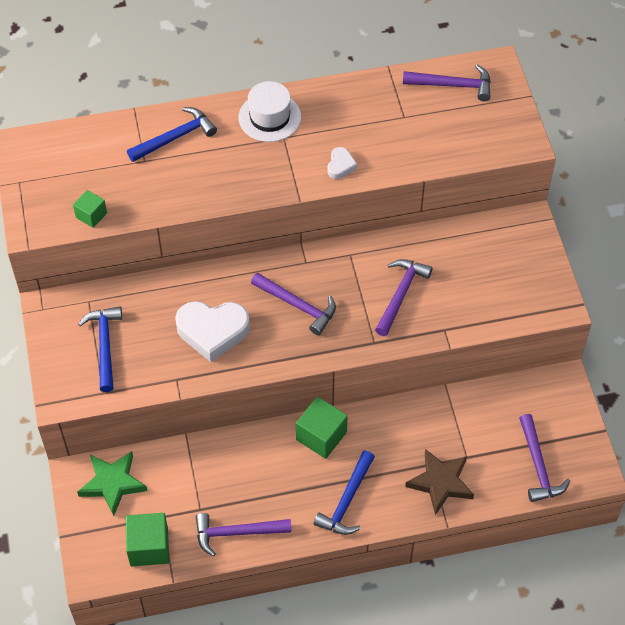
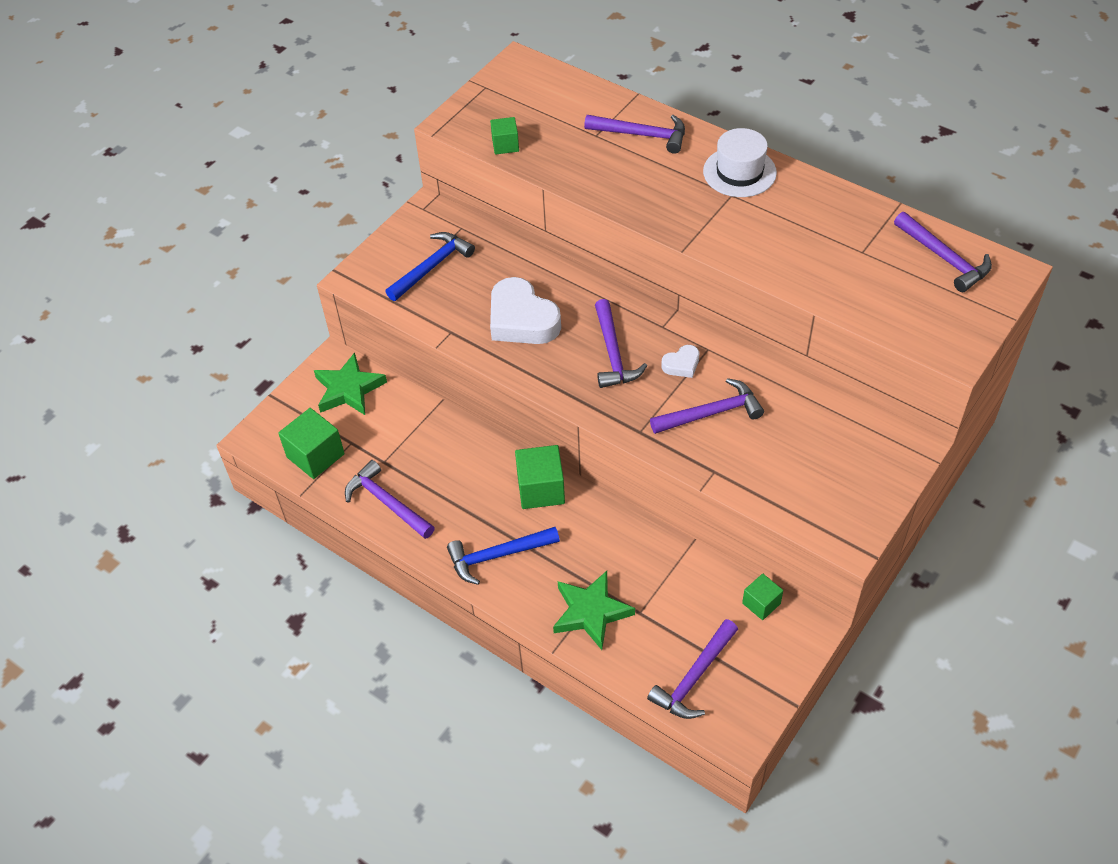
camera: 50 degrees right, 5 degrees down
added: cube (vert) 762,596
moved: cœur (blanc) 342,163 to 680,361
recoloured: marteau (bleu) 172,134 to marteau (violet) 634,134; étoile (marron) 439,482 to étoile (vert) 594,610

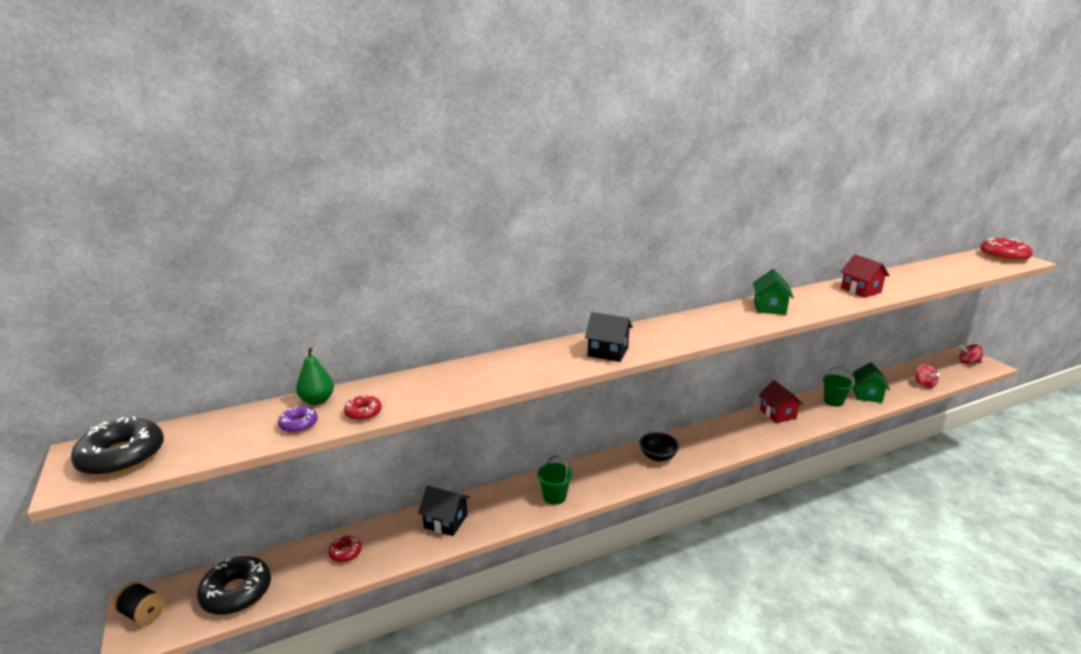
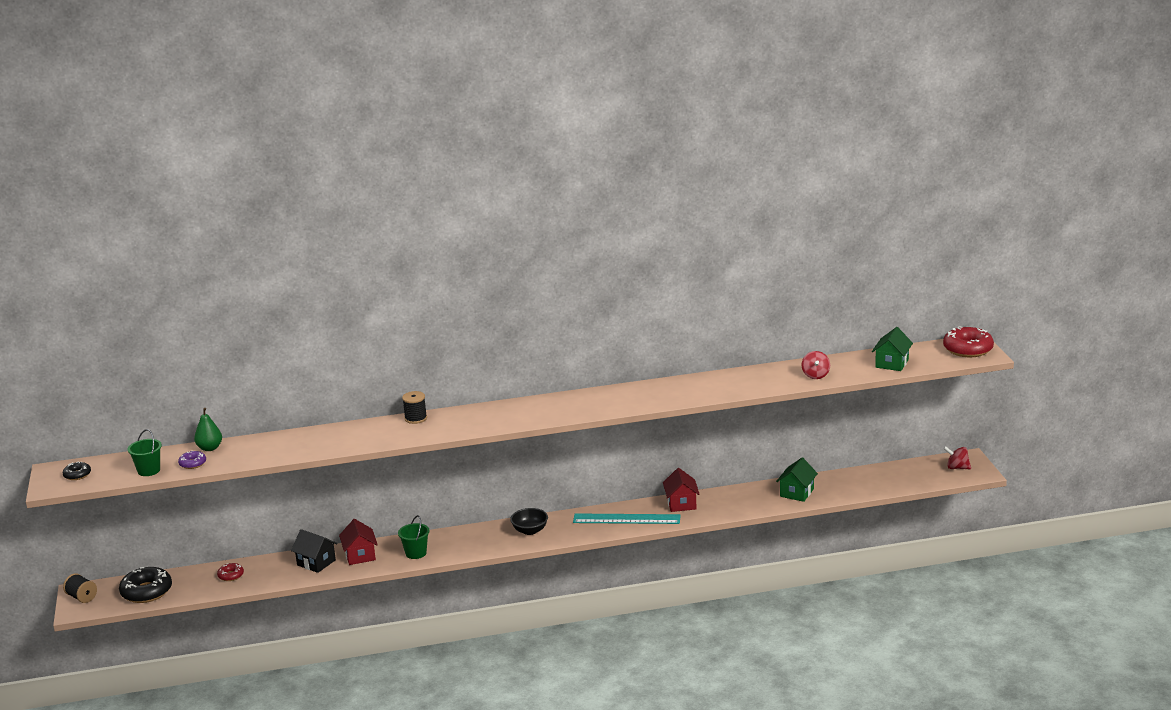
camera: 15 degrees right, 0 degrees up
removed: beignet (rouge) 363,408; maison (noir) 609,337
added: bobine (noir) 414,407; règle (turquoise) 627,518
moved: maison (vert) 773,292 to 892,349; seau (vert) 838,387 to 145,452; maison (rouge) 865,276 to 358,542; toupie (rouge) 927,376 to 815,365
resized: beignet (noir) 117,446 = 77,471 x0.51

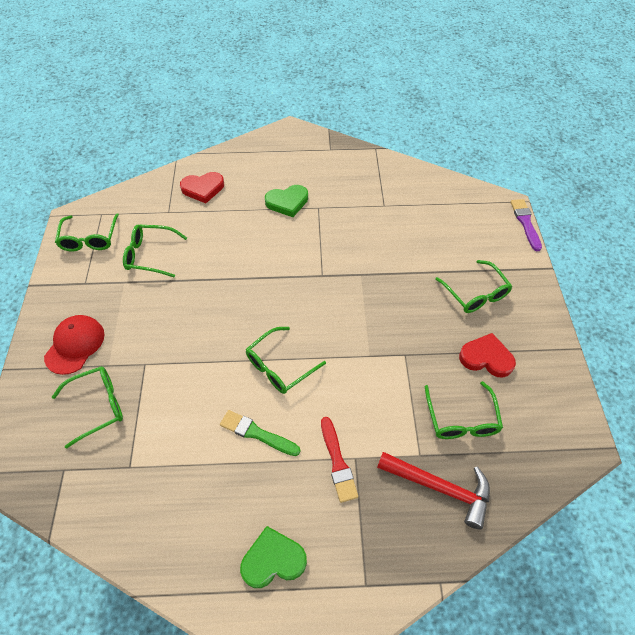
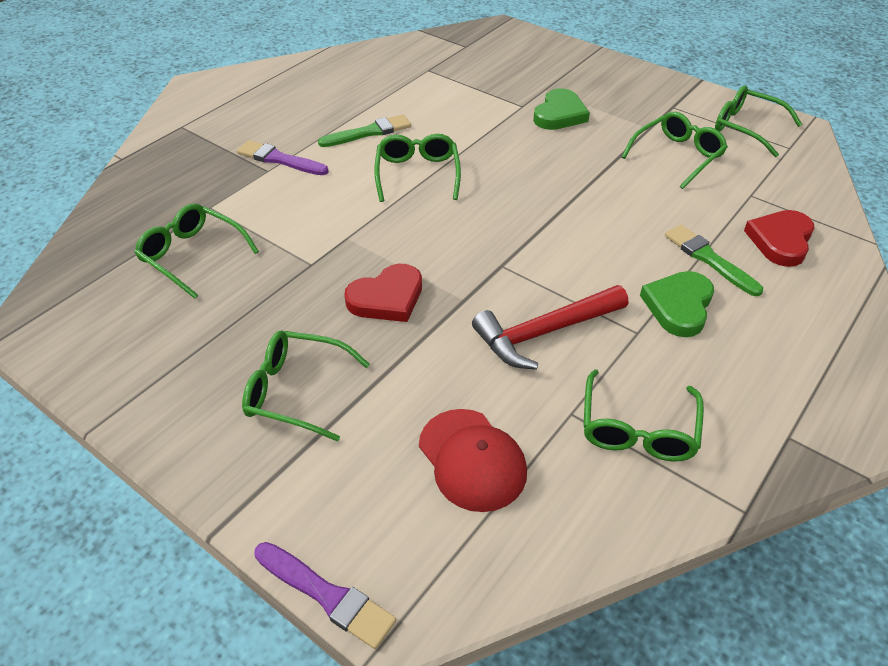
camera: 130 degrees right, 10 degrees down
added: pinceau (vert) 714,260
moved: casquette (rouge) 74,345 to 473,460; lunettes (vert) 87,407 to 643,415; cœur (vert) 273,557 to 561,109; marteau (rouge) 433,490 to 550,327; cœur (rouge) 487,355 to 383,293
recoloured: pinceau (rouge) 339,460 to pinceau (violet) 283,157

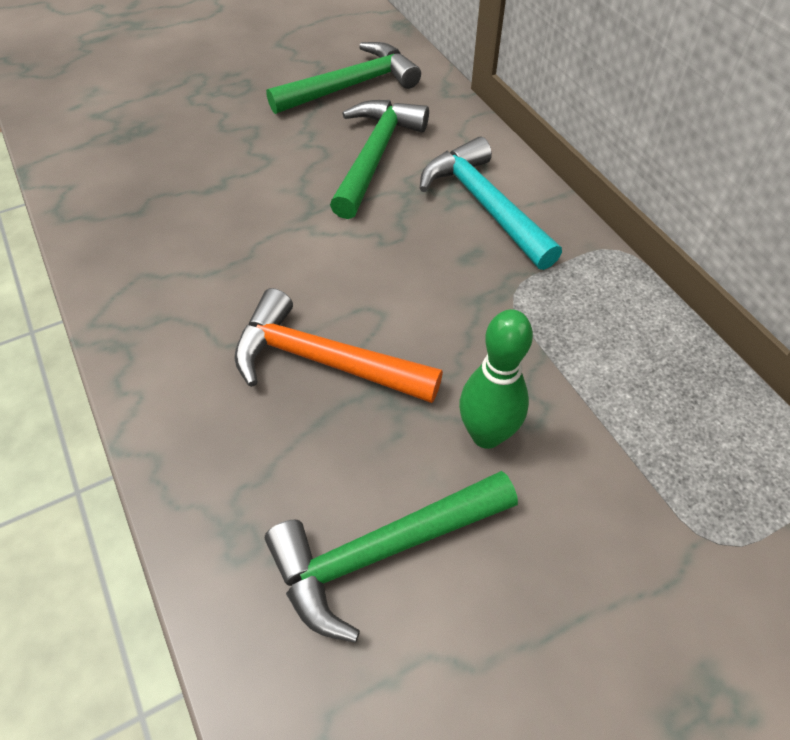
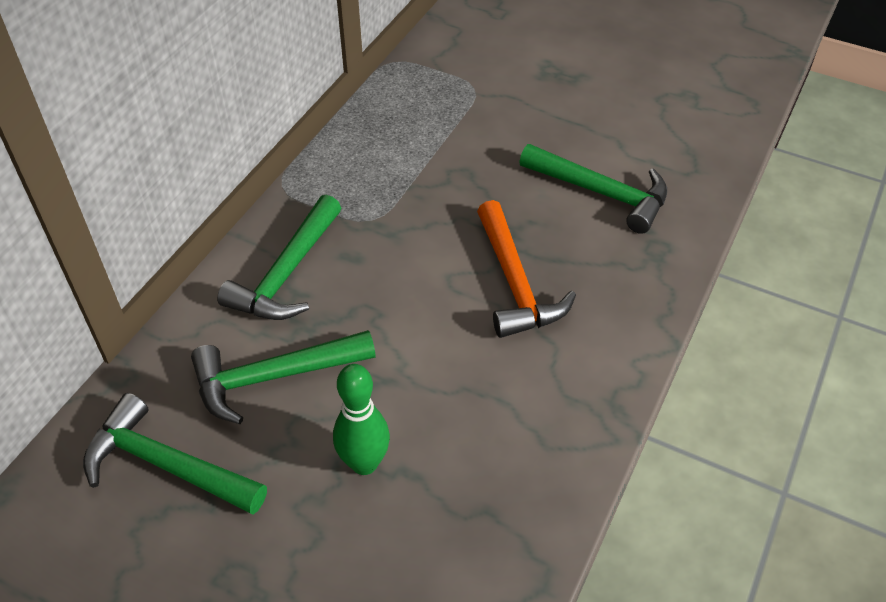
camera: 125 degrees left, 5 degrees down
moved: quille (vert) 496,379 to 361,419
recoloured: marteau (turquoise) 491,203 to marteau (vert) 279,257

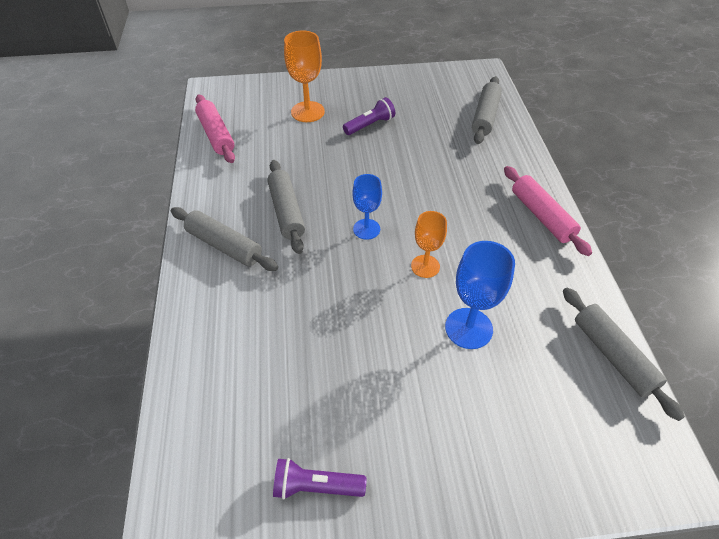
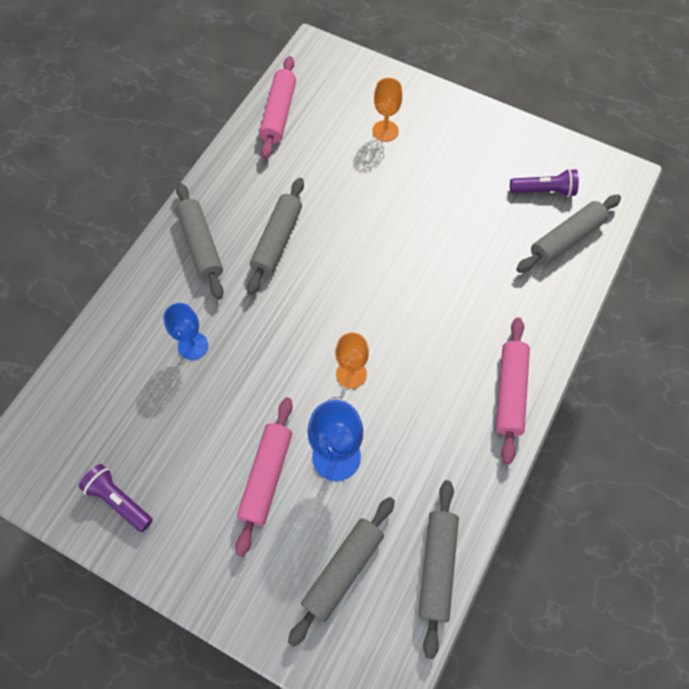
camera: 35 degrees right, 15 degrees up
added: rouleau à pâtisserie (rose) 264,477; rouleau à pâtisserie (gris) 341,572
moved: lampe de poche (violet) 369,116 to 544,183; verre à pied (bleu) 367,207 to 185,331
resized: verre à pied (orange) 304,76 = 387,110 x0.66

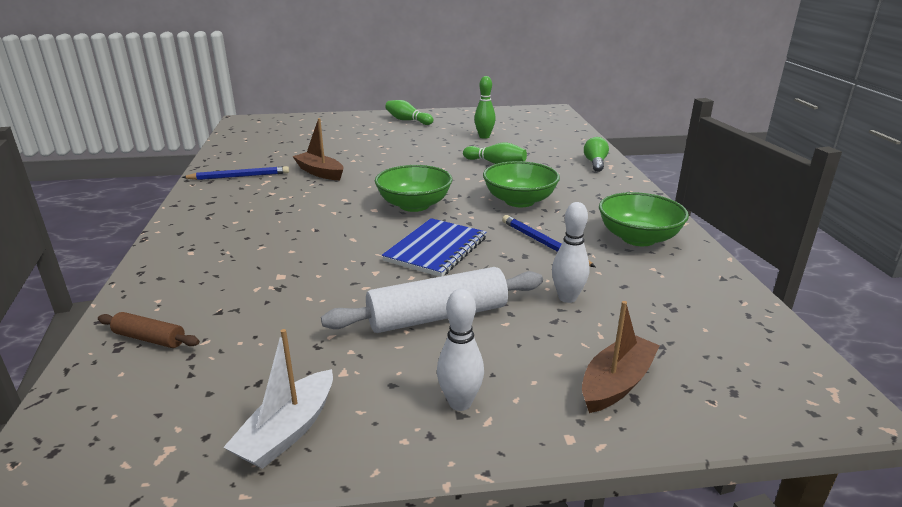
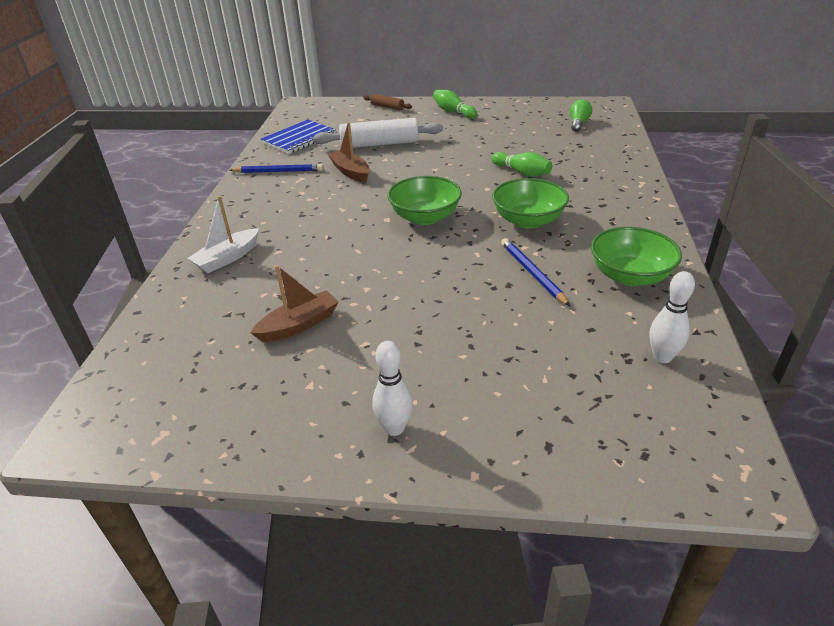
camera: 15 degrees right, 10 degrees up
removed: quille (vert) 485,107
moved: rouleau à pâtisserie (marron) 149,330 to 387,102; bateau (blanc) 278,399 to 223,234; rouleau à pâtisserie (blanc) 432,300 to 378,133; carnet (bleu) 434,247 to 298,137; quille (blanc) 571,252 to 672,317; bateau (marron) 621,357 to 294,303; ampoule (vert) 596,154 to 581,115

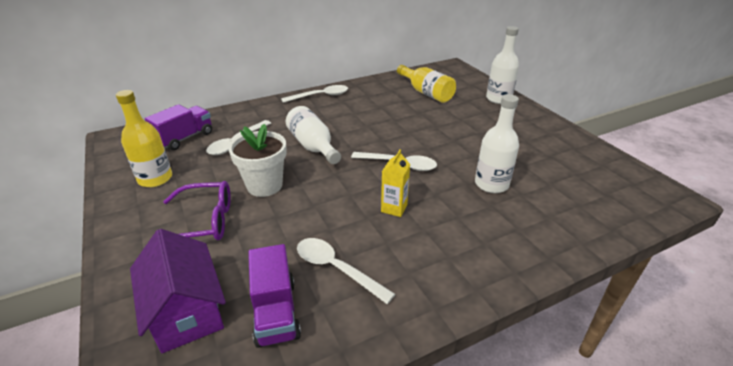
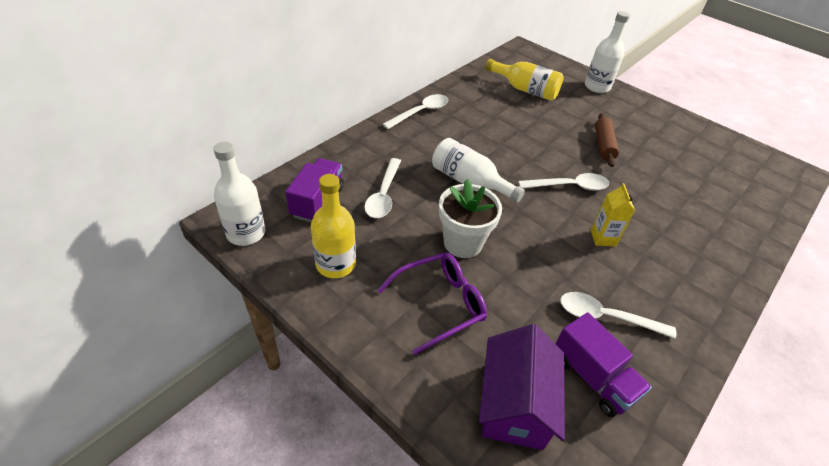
camera: 25 degrees left, 10 degrees up
added: rouleau à pâtisserie (marron) 607,140
moved: bouteille (blanc) 497,143 to 239,194
turned: maison (violet) 178,291 = 522,387 60 degrees clockwise

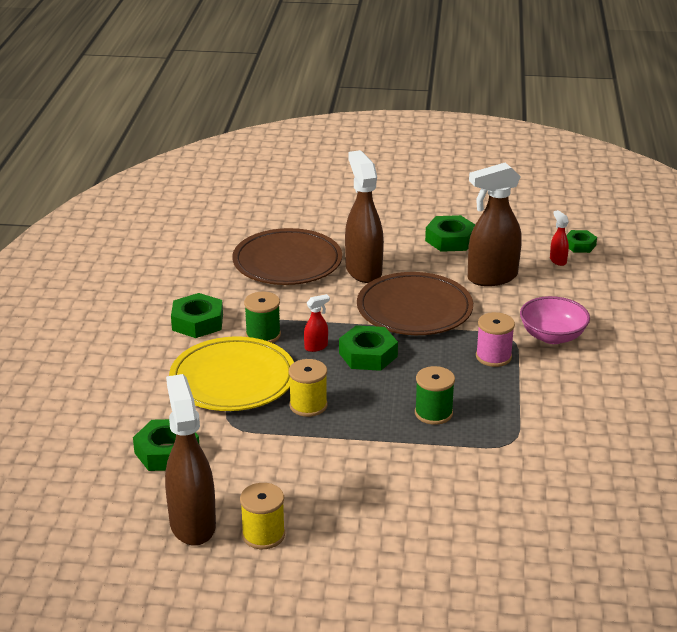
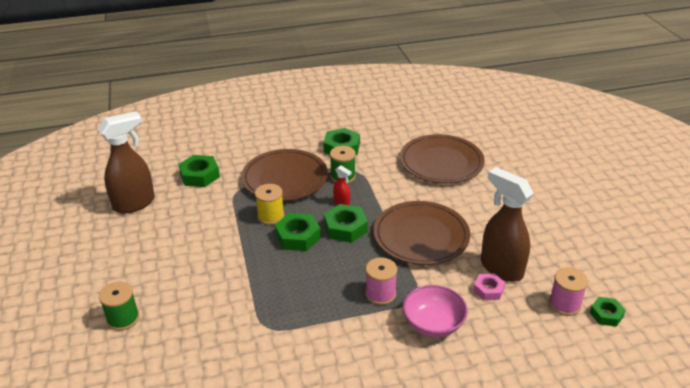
camera: 70 degrees right, 5 degrees up
removed: bobine (jaune) 262,516; vaporisateur (marron) 364,216
added: écrou (rose) 489,286
moved: bobine (vert) 435,395 to 119,306; écrou (vert) 450,233 to 298,232
replaced: vaporisateur (rouge) 559,238 to bobine (rose) 568,291
recoloured: assiette (jaune) 231,373 to assiette (marron) 284,175

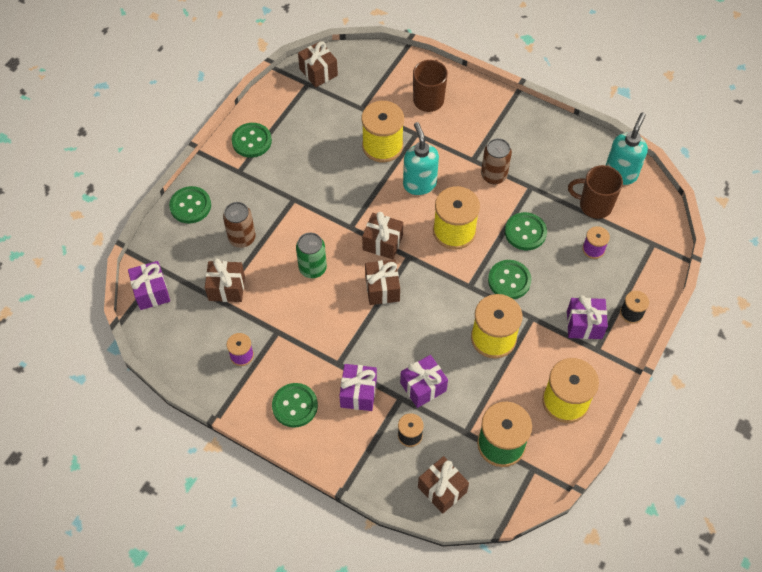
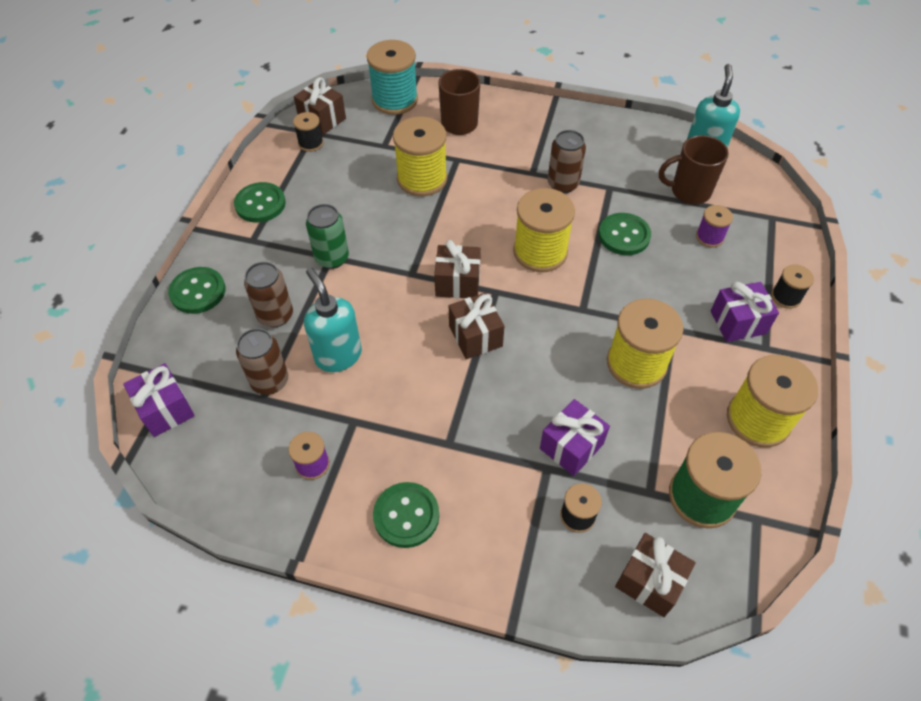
camera: 15 degrees left, 5 degrees down
removed: cadeau (violet) 358,387; bouton (vert) 509,279
added: bobine (noir) 308,132; bobine (turquoise) 392,77
moved: canette (vert) 311,255 to 327,236; distributeur de savon (turquoise) 421,158 to 333,320
replaced: cadeau (marron) 225,280 to canette (marron) 262,361

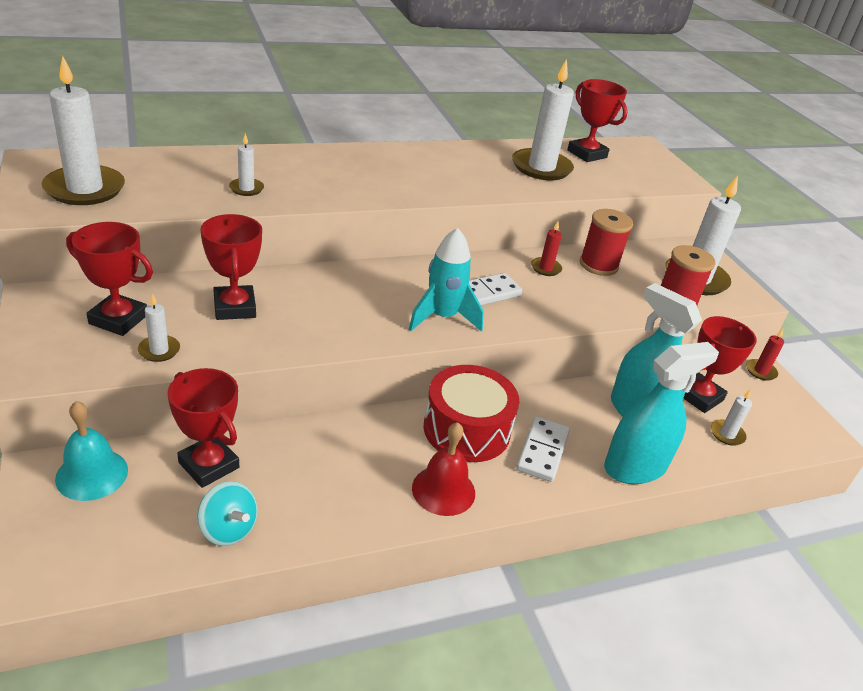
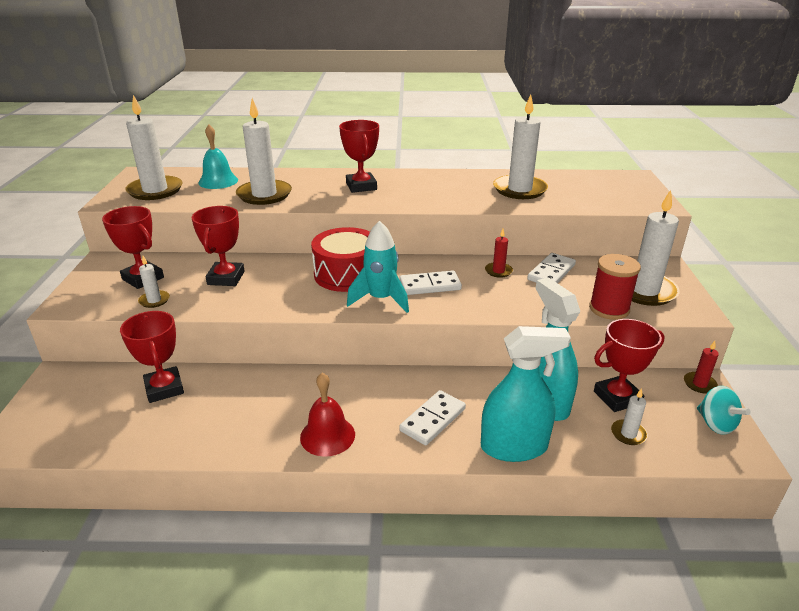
camera: 25 degrees right, 5 degrees down
moved: cloche (turquoise) 91,451 to 218,156; toupie (turquoise) 227,513 to 723,410; tambour (rouge) 471,413 to 340,259; trophée (rouge) 597,120 to 359,156
replaced: bobine (rouge) 606,242 to domino (blanc) 551,268
resized: bougie (blanc) 246,164 = 264,151 x2.13

